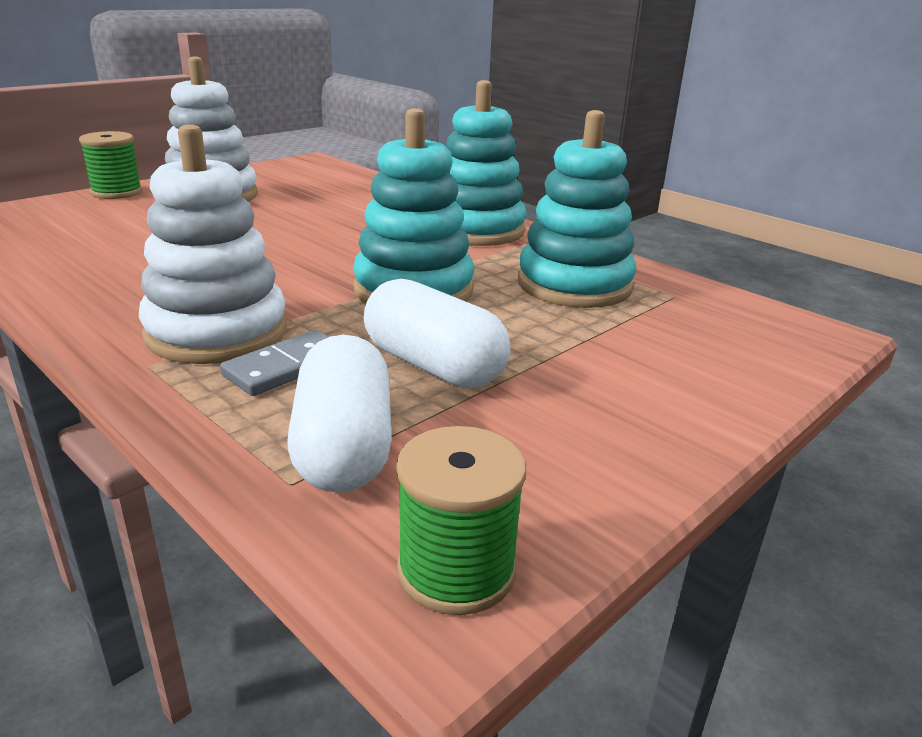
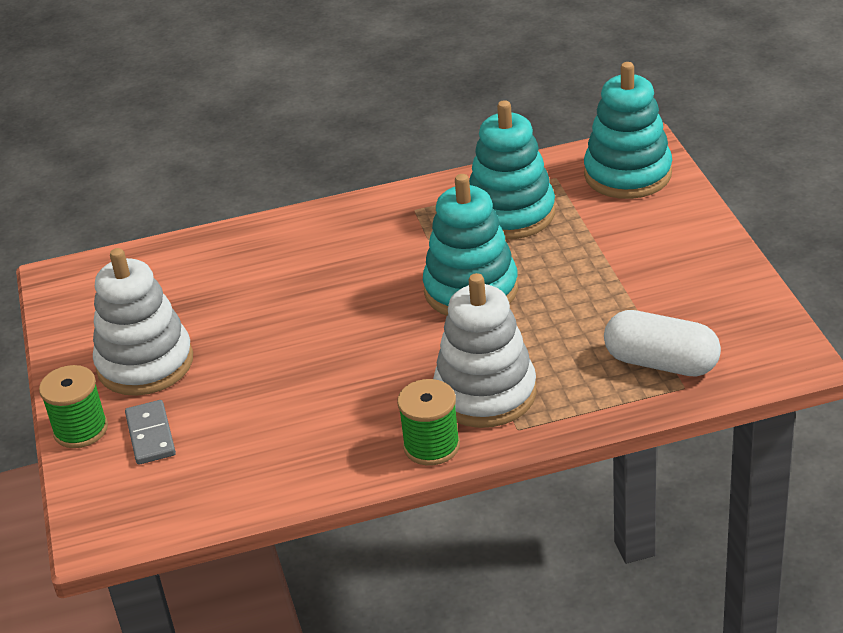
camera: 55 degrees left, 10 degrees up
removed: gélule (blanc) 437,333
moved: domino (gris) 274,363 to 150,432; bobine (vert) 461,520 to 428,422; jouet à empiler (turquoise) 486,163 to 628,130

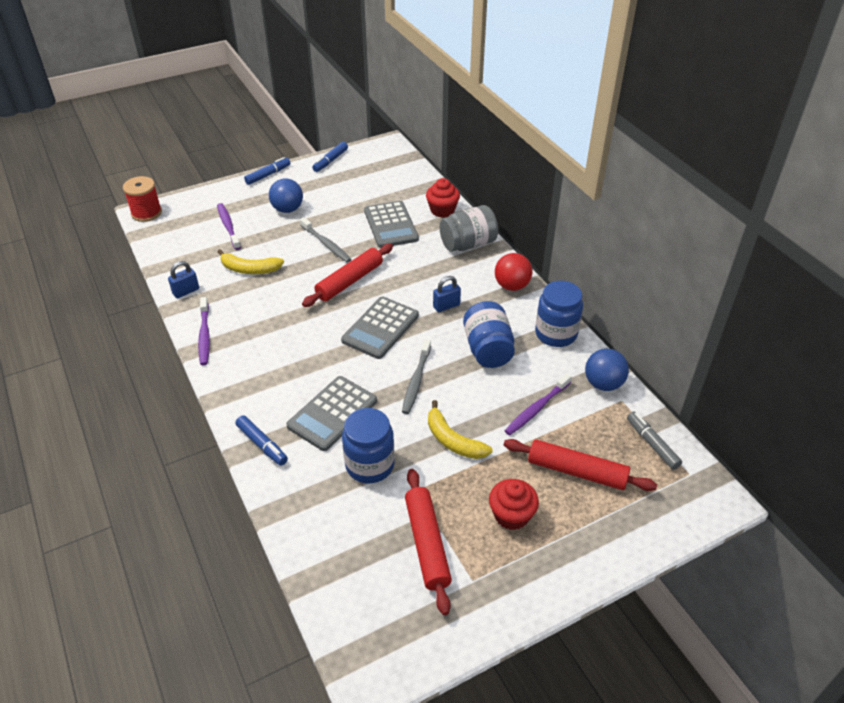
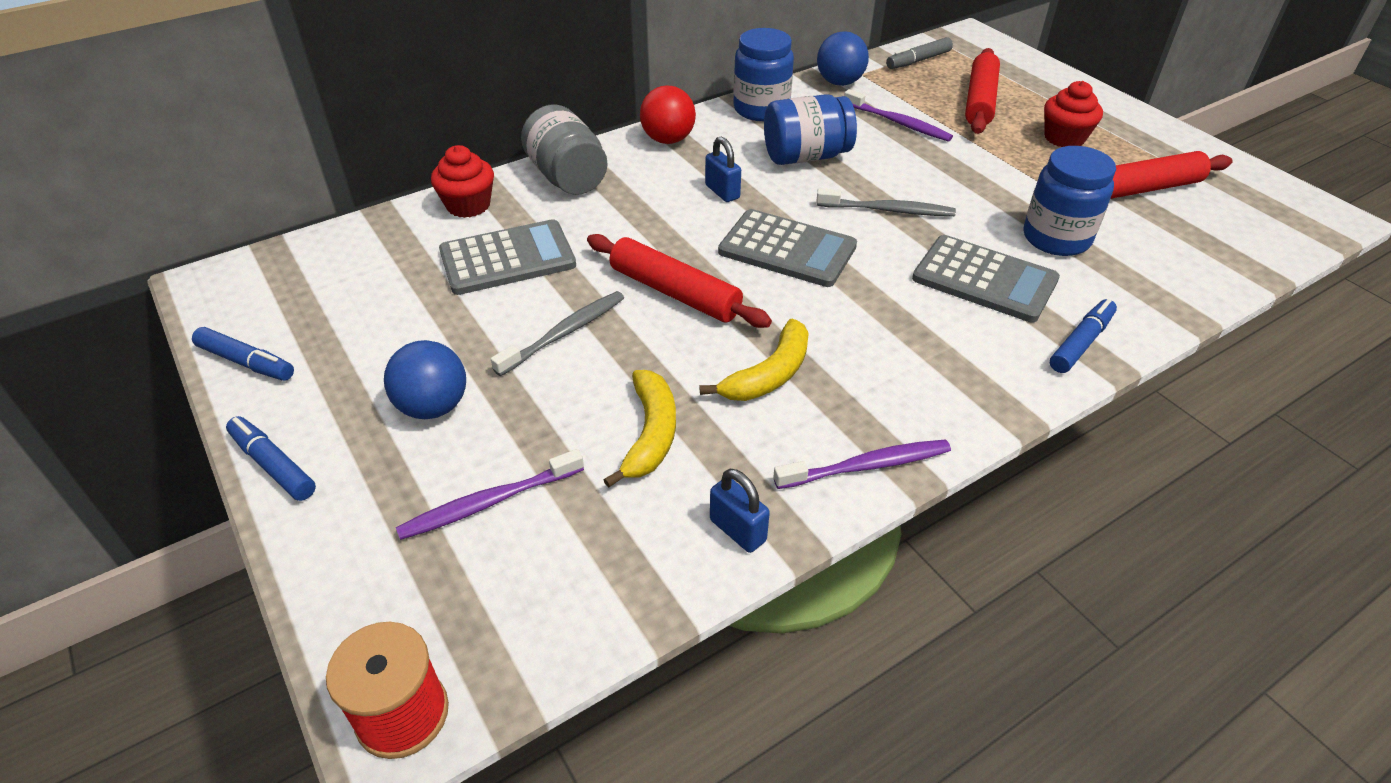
camera: 95 degrees left, 0 degrees up
moved: banane (jaune) 460,429 to 754,359

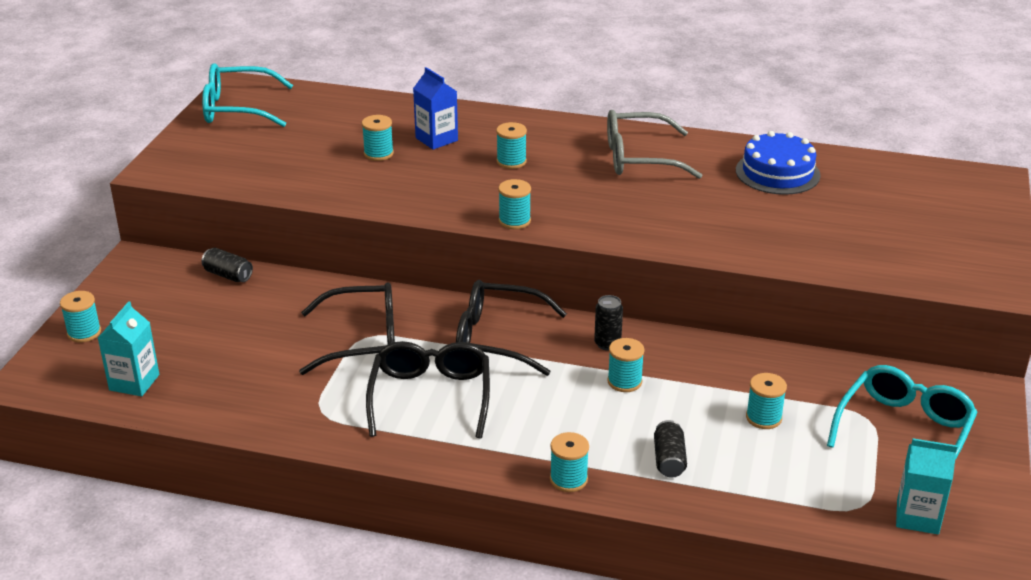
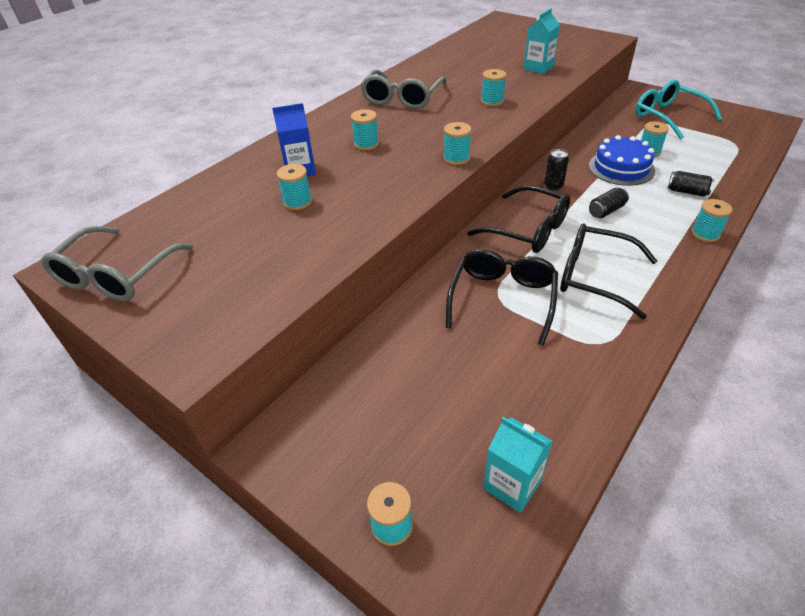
camera: 65 degrees left, 10 degrees up
moved: canette (noir) 227,265 to 609,202; bobine (turquoise) 626,365 to 493,87; gâteau (bleu) 778,163 to 622,160; brique de lait (turquoise) 926,486 to 542,41
recoloured: lunettes (turquoise) 247,95 to lunettes (gris) 117,263
turned: lunettes (noir) 511,328 = 518,219 90 degrees counterclockwise

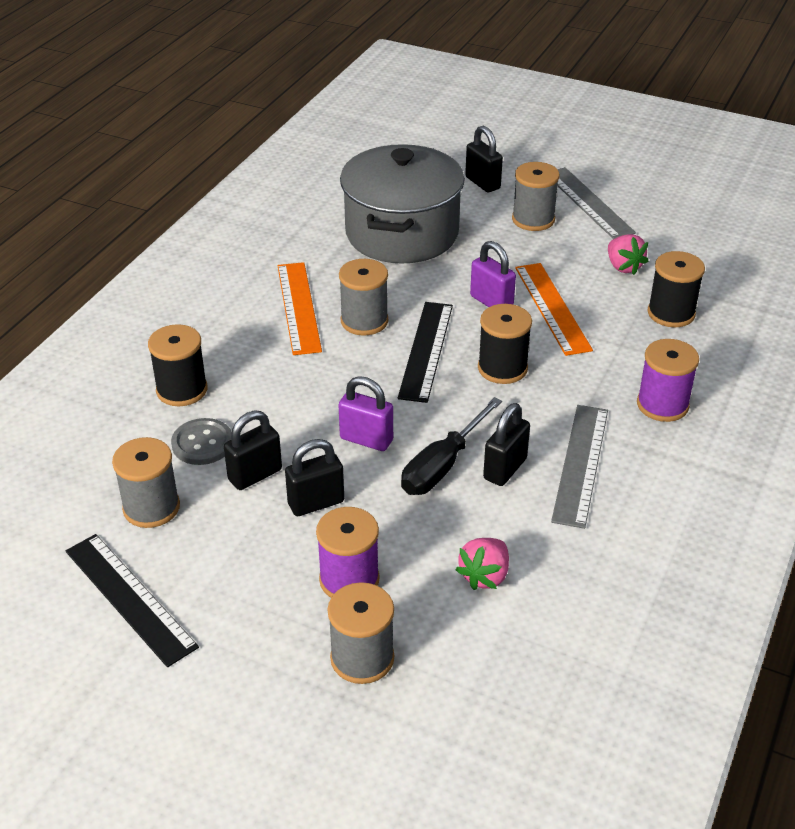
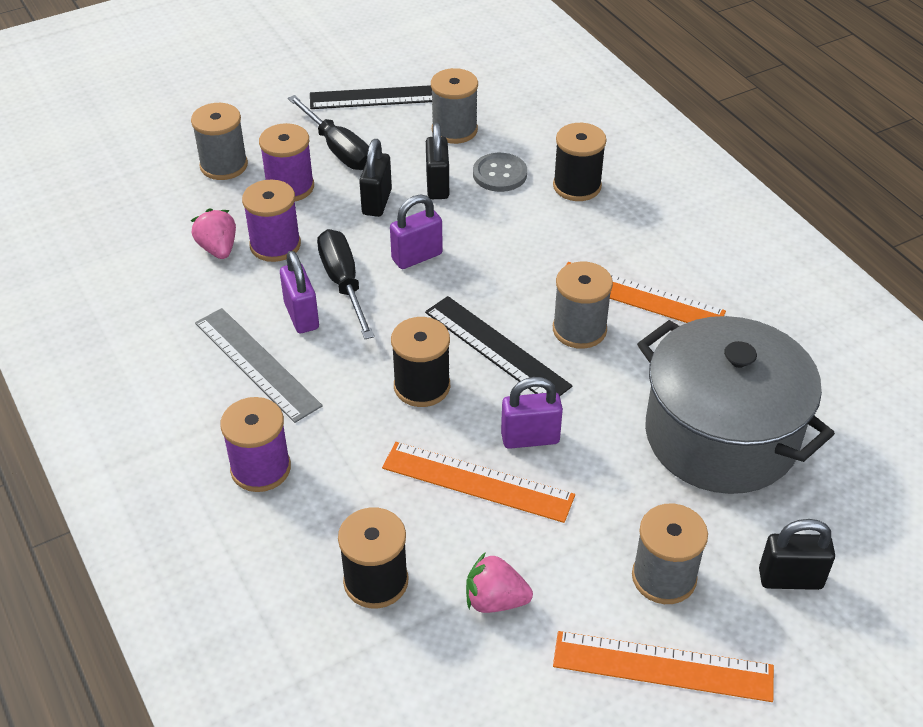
camera: 125 degrees right, 5 degrees up
added: bobine (violet) 271,221; tournevis (noir) 328,132
recoloured: cadenas (noir) 506,444 to cadenas (violet) 299,292; règle (gris) 596,203 to règle (orange) 663,666

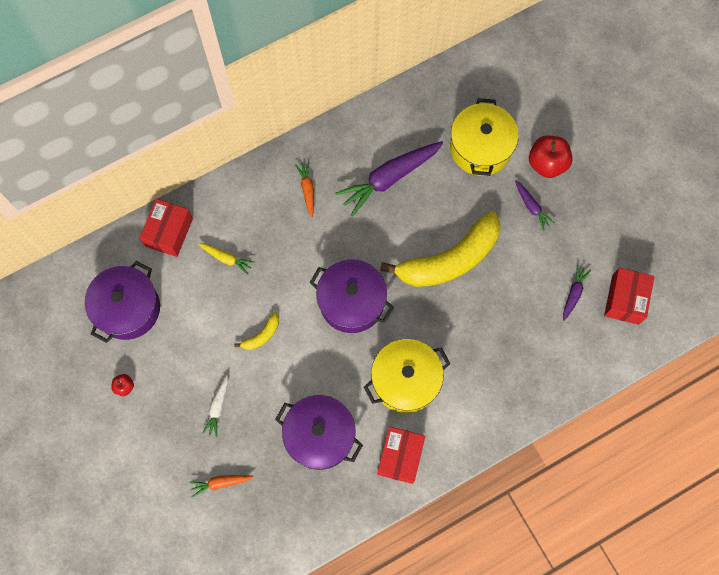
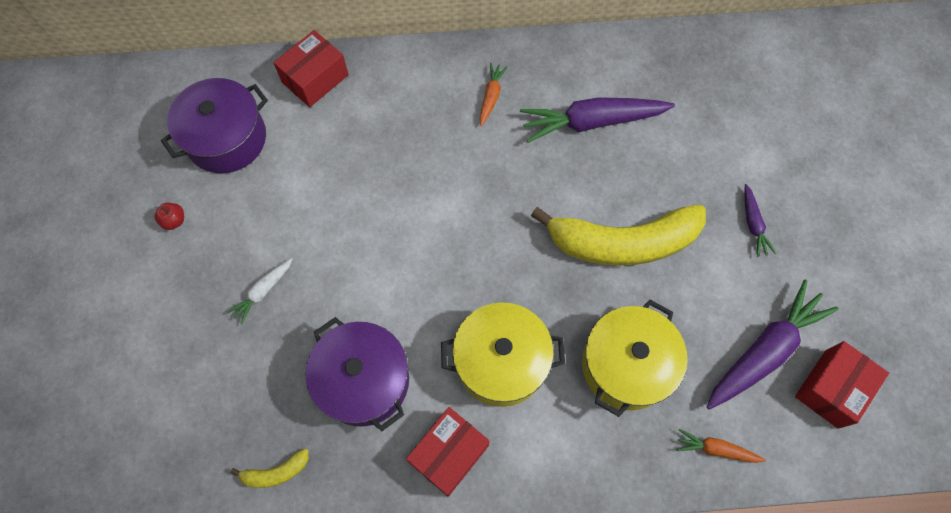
camera: 25 degrees right, 5 degrees down
removed: carotte (jaune) 226,259; marmite (violet) 352,296; pomme (rouge) 551,157
moved: carotte (orange) 221,486 to 721,446; banane (jaune) 256,331 to 269,468; marmite (jaune) 484,137 to 634,358
resized: carotte (violet) 577,293 = 773,344 x2.05

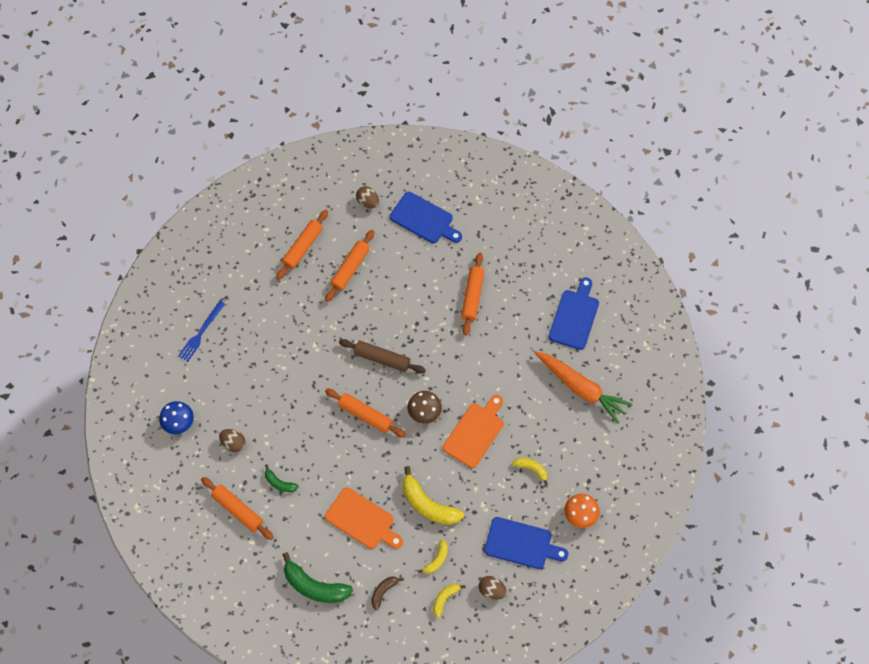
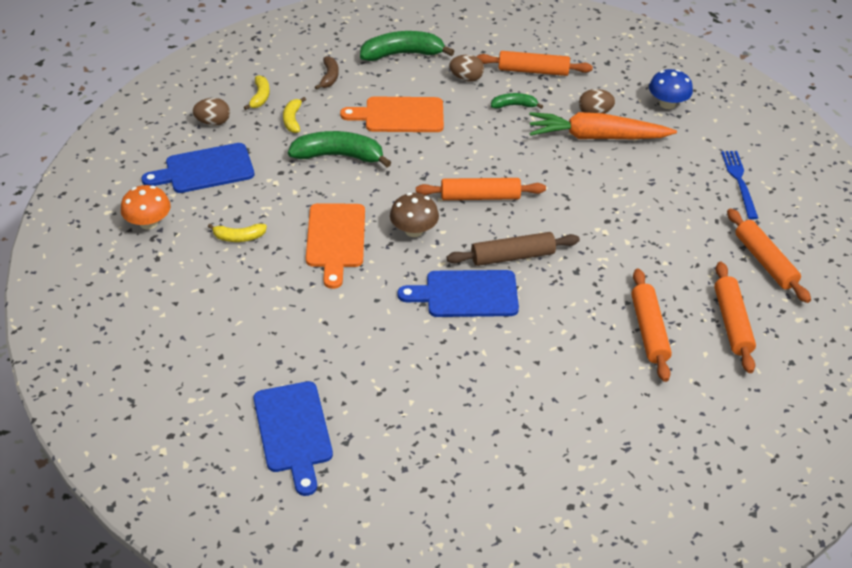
camera: 145 degrees right, 20 degrees down
moved: œuf (marron) 367,197 to 466,68; planche à découper (bleu) 426,217 to 458,293; rouleau à pâtisserie (orange) 472,294 to 769,255; carotte (orange) 583,387 to 603,125
recoloured: banane (jaune) 433,495 to banane (vert) 339,149

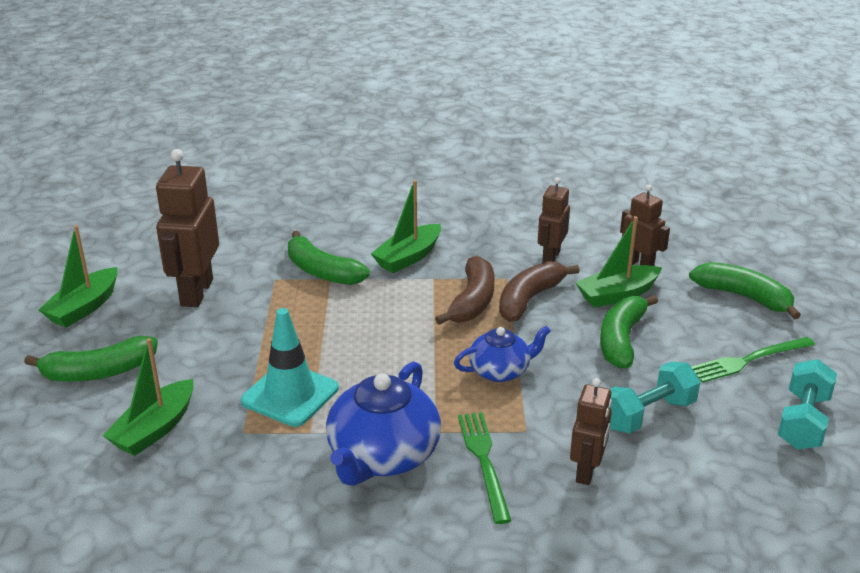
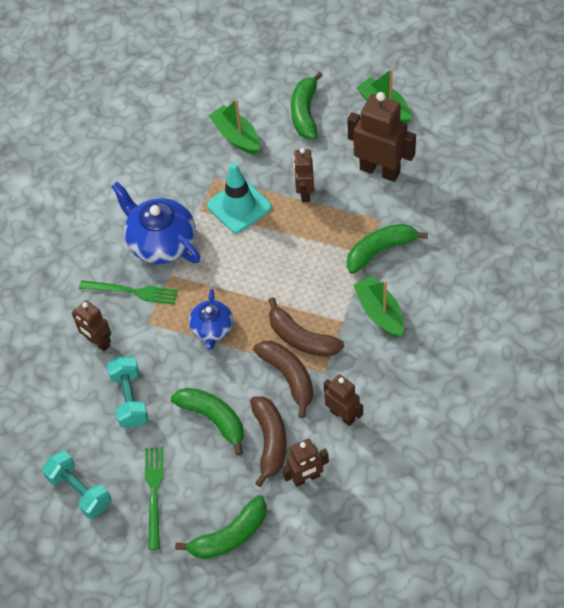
camera: 115 degrees right, 25 degrees up
added: robot (marron) 303,175
replaced: bateau (vert) 618,262 to banane (marron) 268,441

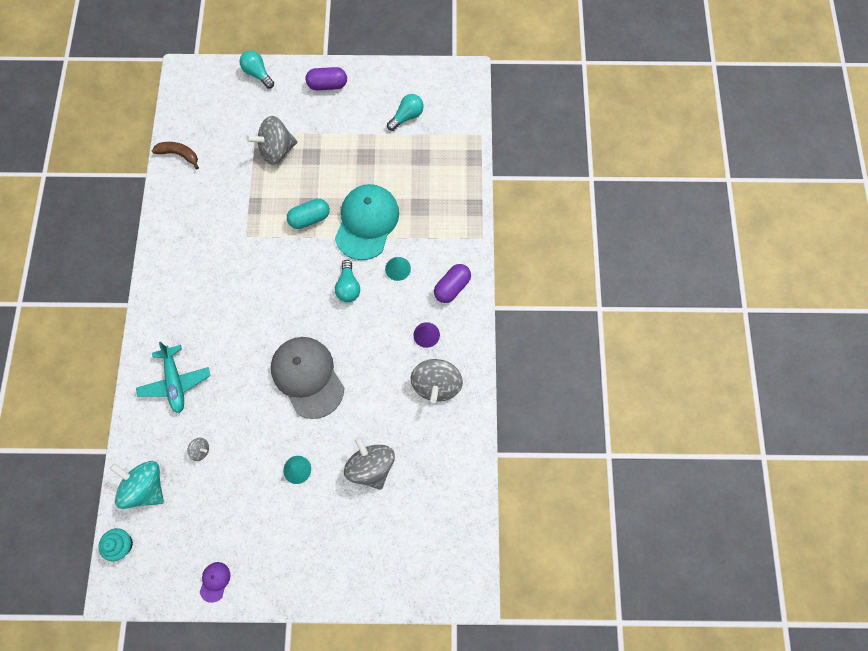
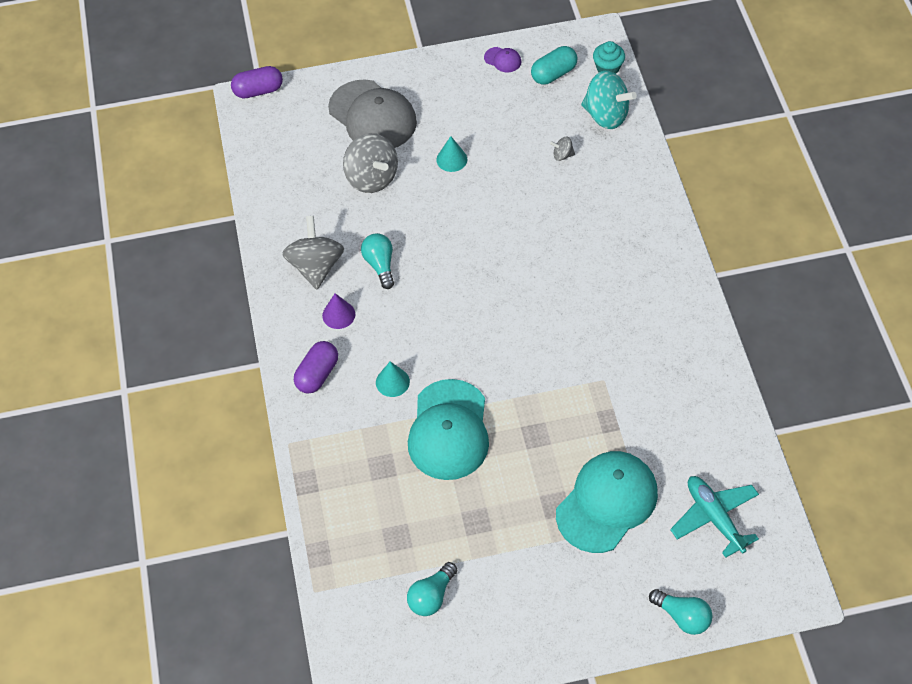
camera: 170 degrees right, 15 degrees down
removed: banane (marron) 175,156
moved: avion (turquoise) 173,377 to 714,517; casquette (gris) 307,378 to 372,113; gélule (turquoise) 308,214 to 554,65; gélule (violet) 326,78 to 257,82; ampoule (turquoise) 347,281 to 377,261
replaced: toupie (gris) 271,140 to casquette (turquoise) 607,502
turned: casquette (violet) 215,582 = 502,60 60 degrees counterclockwise

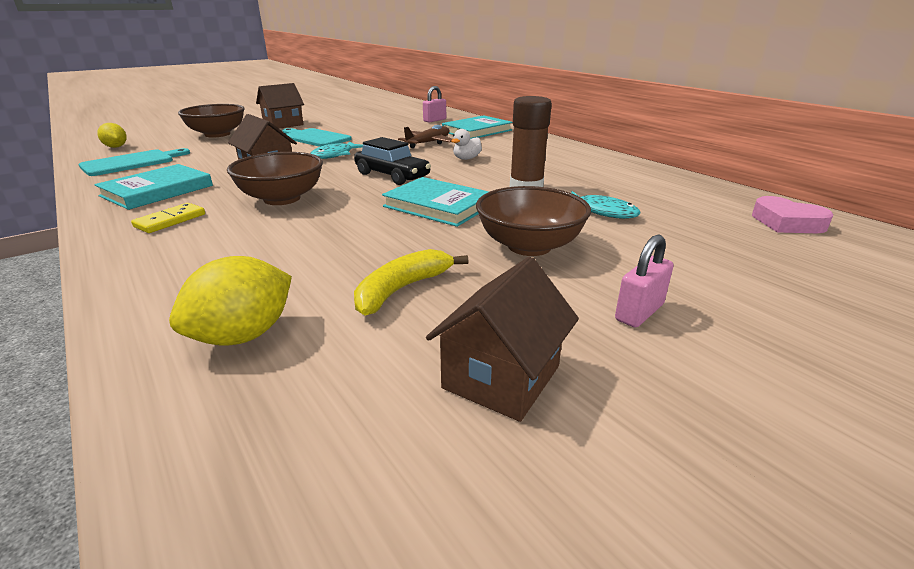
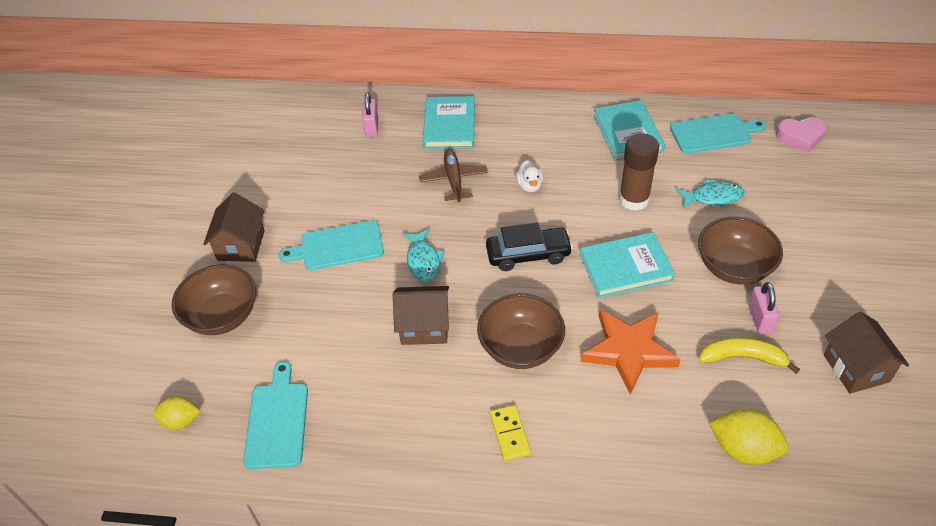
camera: 45 degrees left, 20 degrees up
added: étoile (orange) 631,352; planche à découper (turquoise) 718,133
moved: livre (turquoise) 153,187 to 629,130; cadenas (rose) 644,281 to 763,308
turned: citron (jaune) 230,300 = 748,436 60 degrees counterclockwise; banane (jaune) 411,282 = 749,355 105 degrees clockwise

